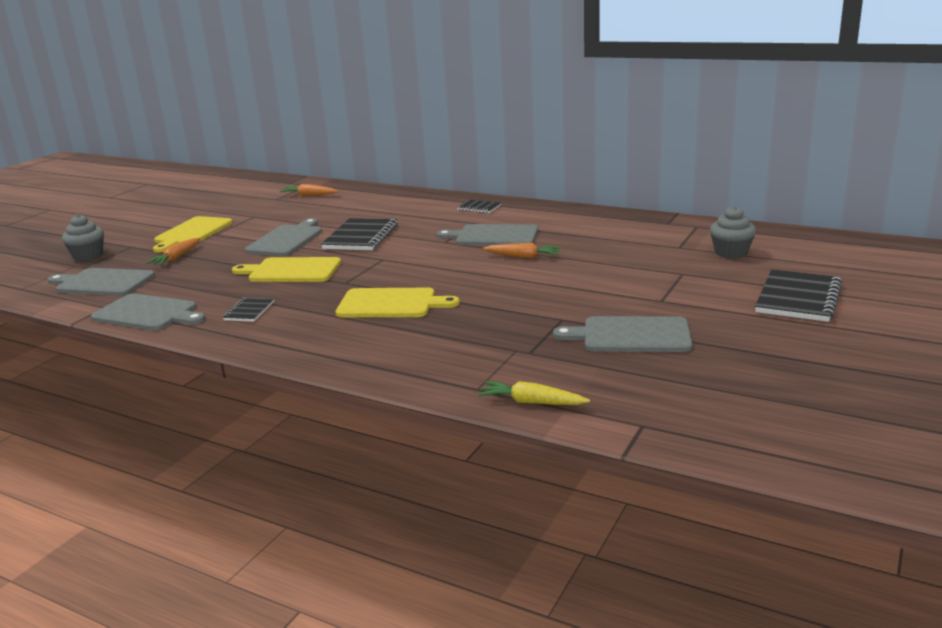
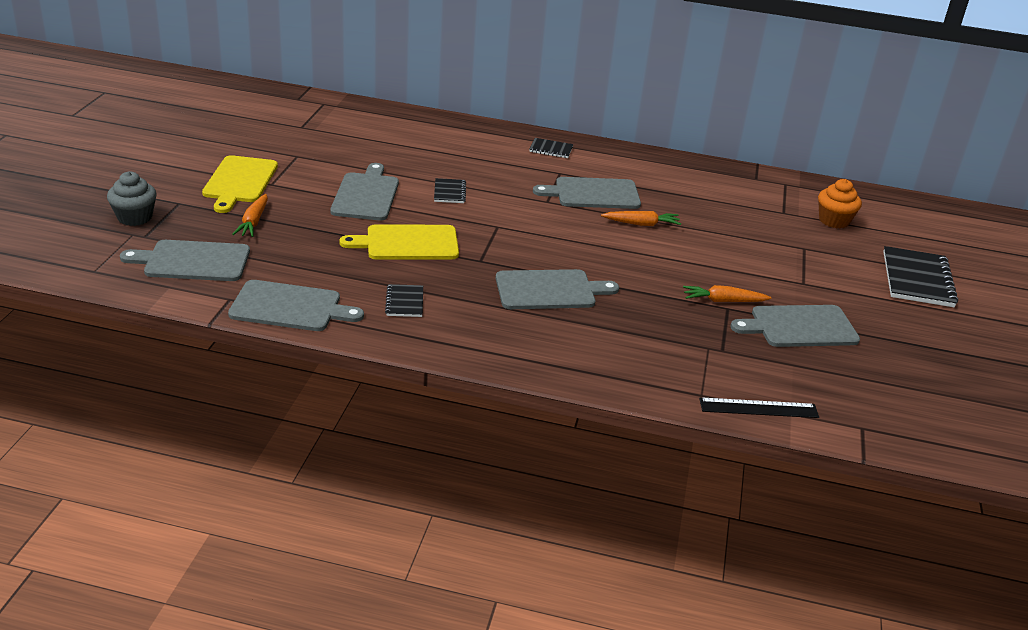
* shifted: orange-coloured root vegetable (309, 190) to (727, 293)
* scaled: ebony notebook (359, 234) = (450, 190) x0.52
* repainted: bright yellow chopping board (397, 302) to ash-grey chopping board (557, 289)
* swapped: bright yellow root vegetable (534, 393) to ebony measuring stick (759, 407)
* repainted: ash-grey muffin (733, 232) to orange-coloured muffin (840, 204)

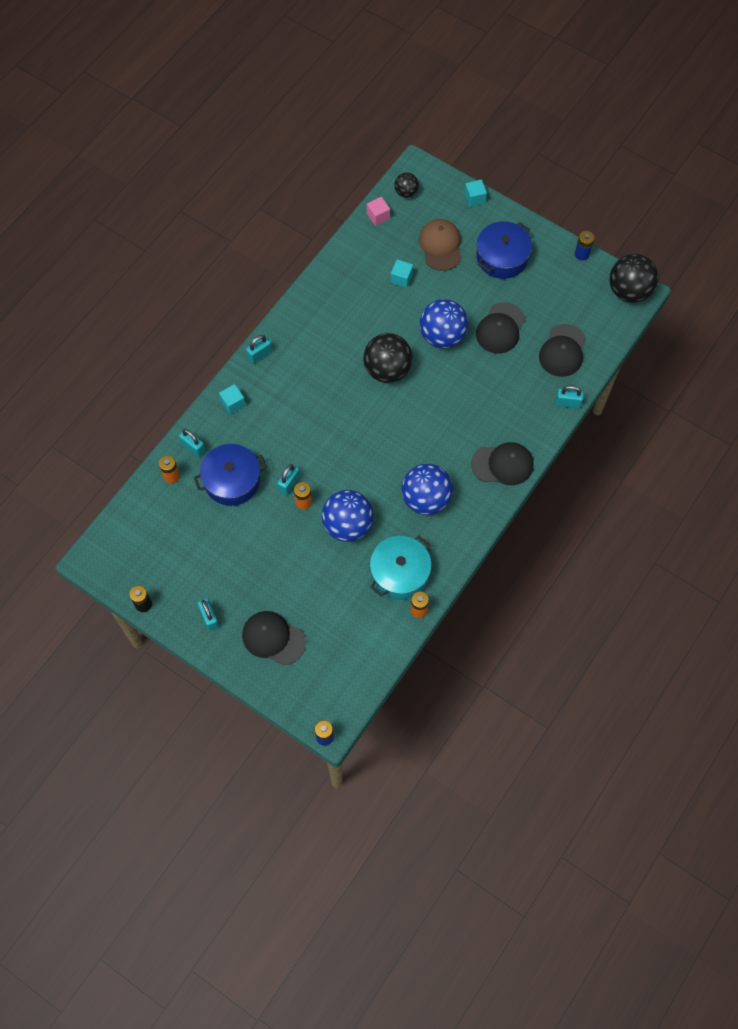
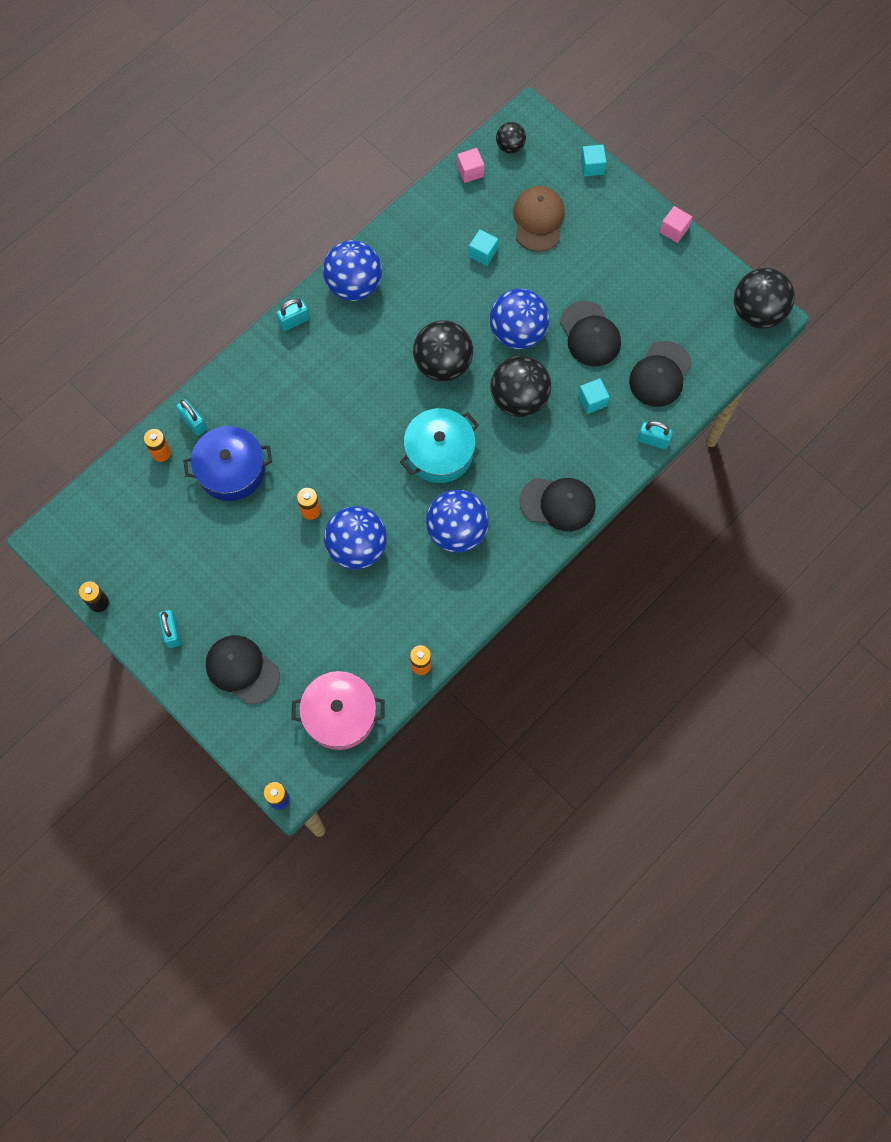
* shifted: teal block (232, 399) to (594, 396)
* gone: teal small lock (288, 479)
* shifted: teal pot (401, 568) to (439, 445)
* rotated: ebony baseball cap (500, 328) = (590, 333) 60 degrees counterclockwise
* gone: royal blue pot (504, 250)
* gone: royal blue battery (584, 246)
* new: rose-pink pot (338, 710)
* new: royal blue sphere (352, 270)
* new: ebony sphere (520, 386)
* new: rose-pink block (676, 224)

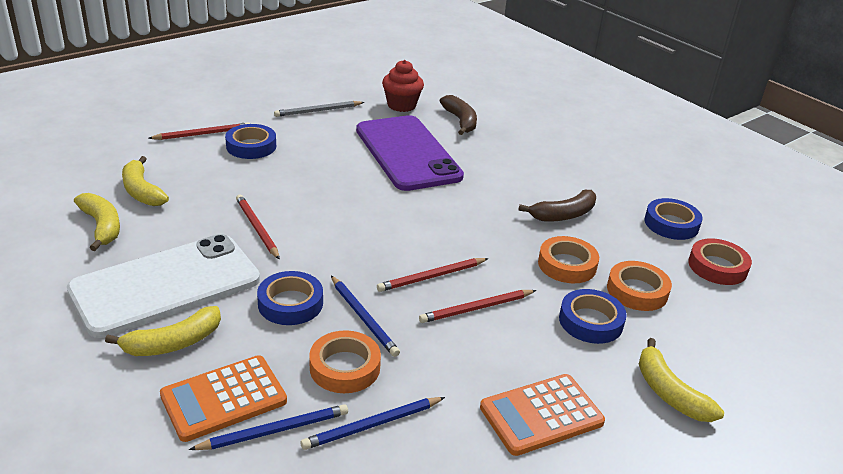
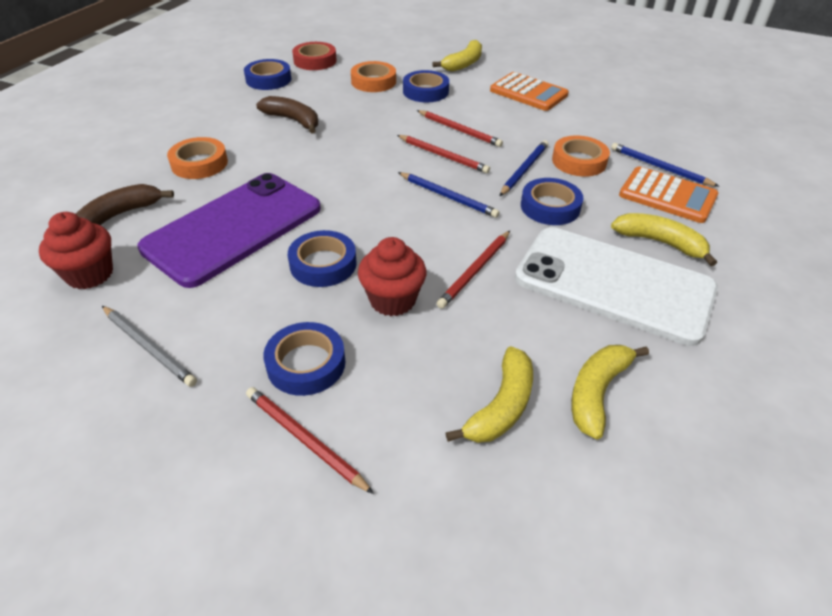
* shifted: royal blue wooden pencil (373, 423) to (449, 195)
* shifted: orange-coloured sticky tape (568, 259) to (197, 158)
* new: royal blue sticky tape (322, 258)
* new: red muffin (392, 276)

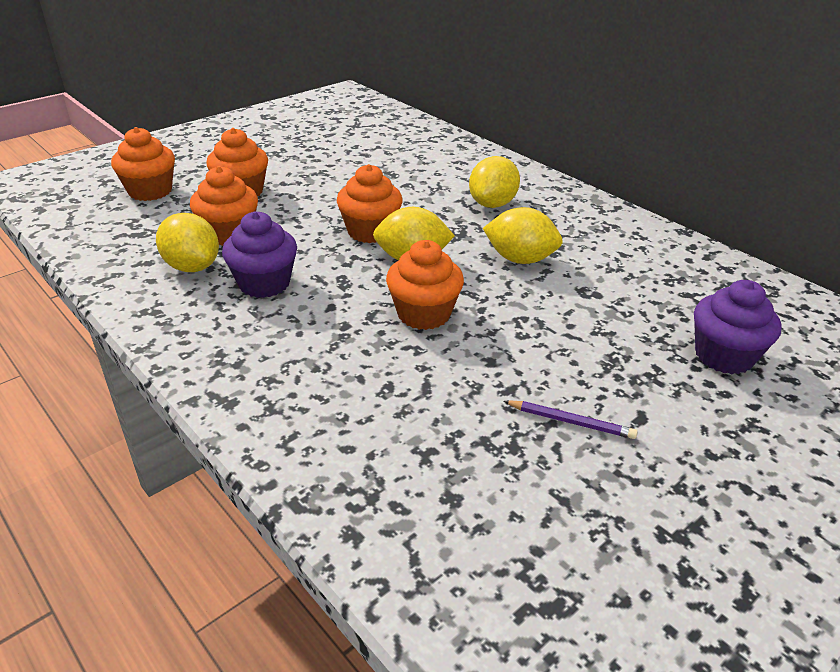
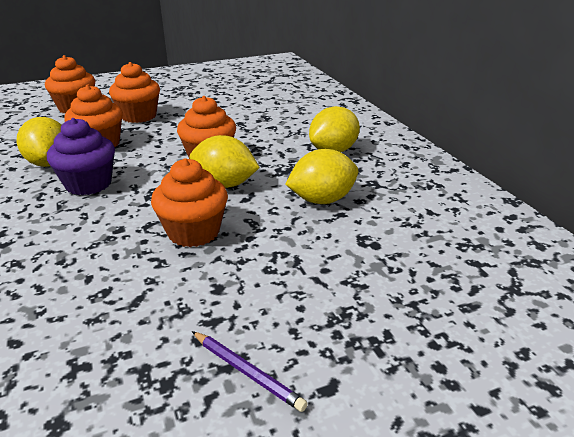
* rotated: bright yellow toy lemon (523, 235) = (321, 176) 60 degrees counterclockwise
* gone: royal purple muffin (738, 327)

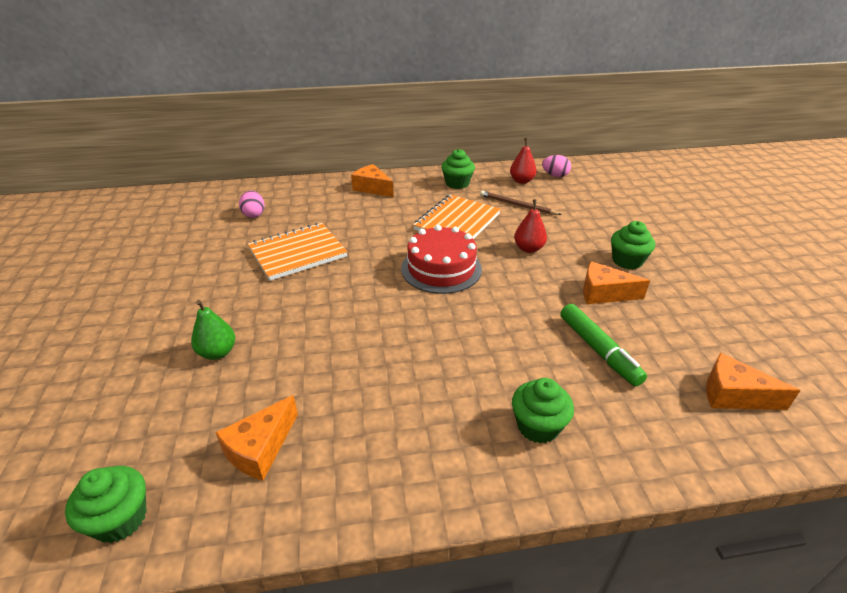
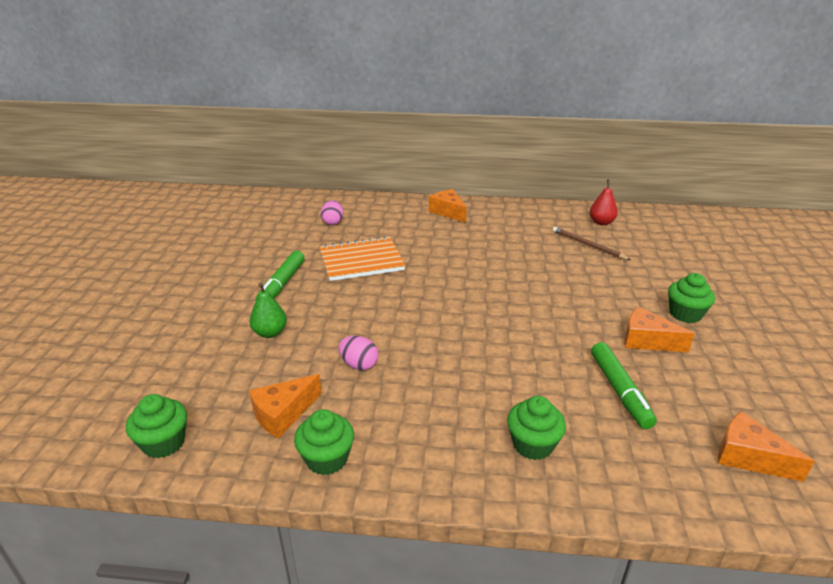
* gone: red cake (441, 259)
* gone: orange-coloured notebook (457, 216)
* shifted: leaf-green muffin (458, 169) to (324, 442)
* gone: red pear fruit (530, 226)
* shifted: rose-pink toy egg (556, 166) to (359, 353)
* new: leaf-green marker pen (280, 275)

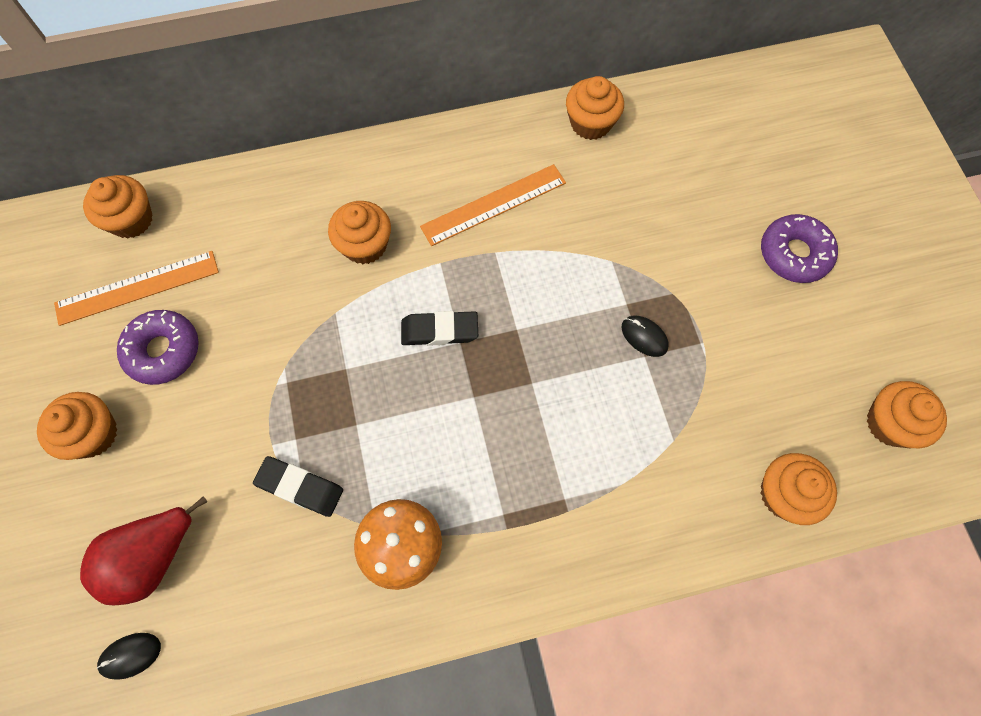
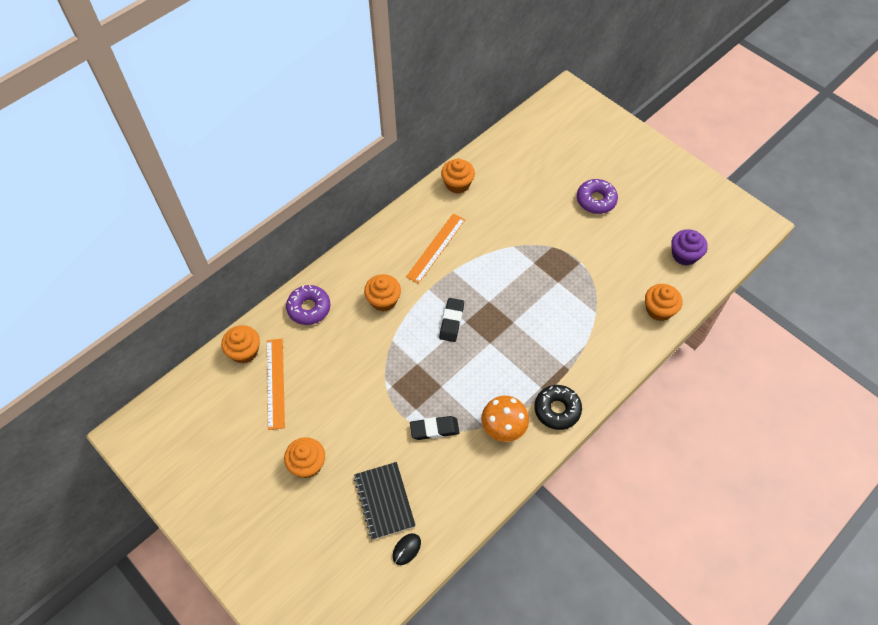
* rotated: orange-coloured measuring stick (136, 288) = (276, 384) 45 degrees counterclockwise
* swapped: red pear fruit (143, 551) to ebony notebook (385, 501)
* shifted: royal purple donut (158, 347) to (308, 305)
* rotated: ebony gum eraser (439, 328) = (451, 320) 45 degrees counterclockwise
* gone: ebony PC mouse (645, 336)
* repainted: orange-coloured muffin (907, 414) to royal purple muffin (689, 247)
* new: ebony donut (558, 407)

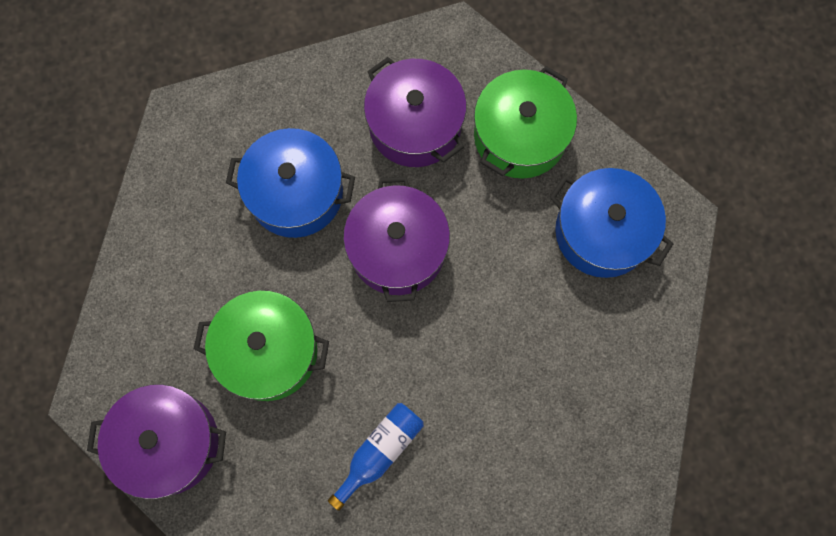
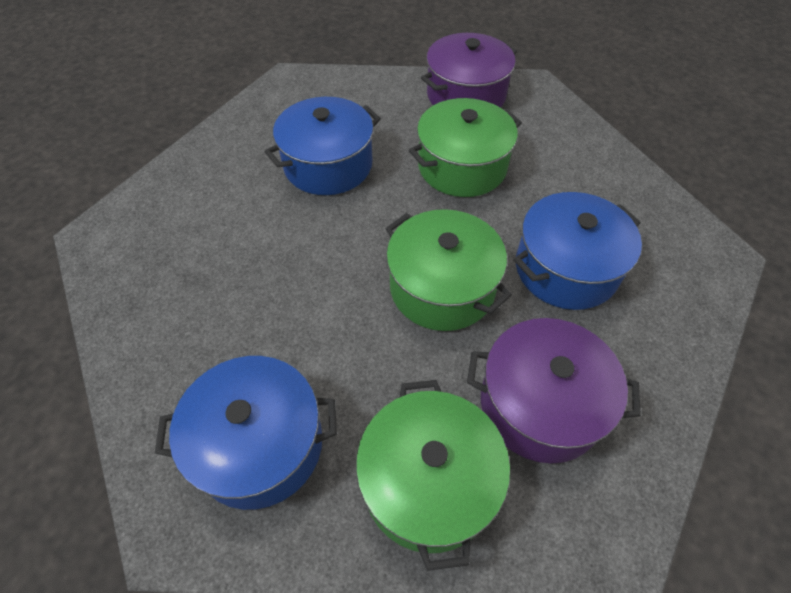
* swapped: royal blue drink bottle (376, 457) to royal blue pot (322, 146)
* repainted: royal purple pot (396, 239) to leaf-green pot (448, 270)

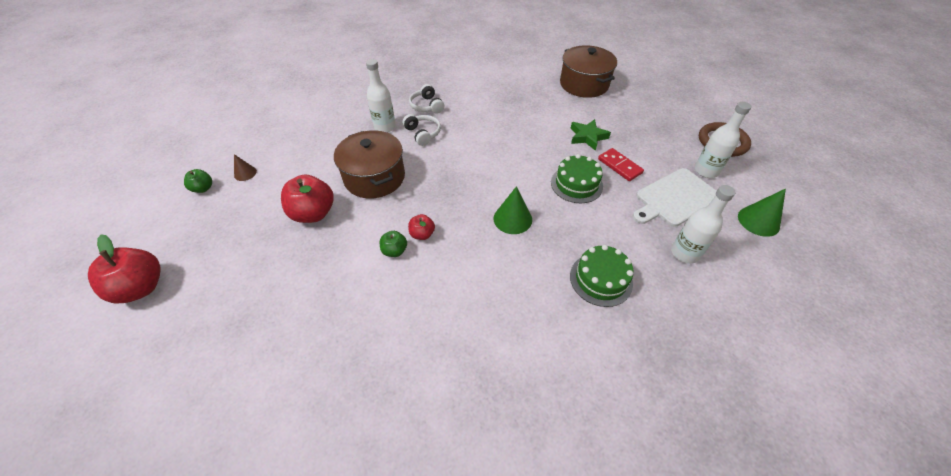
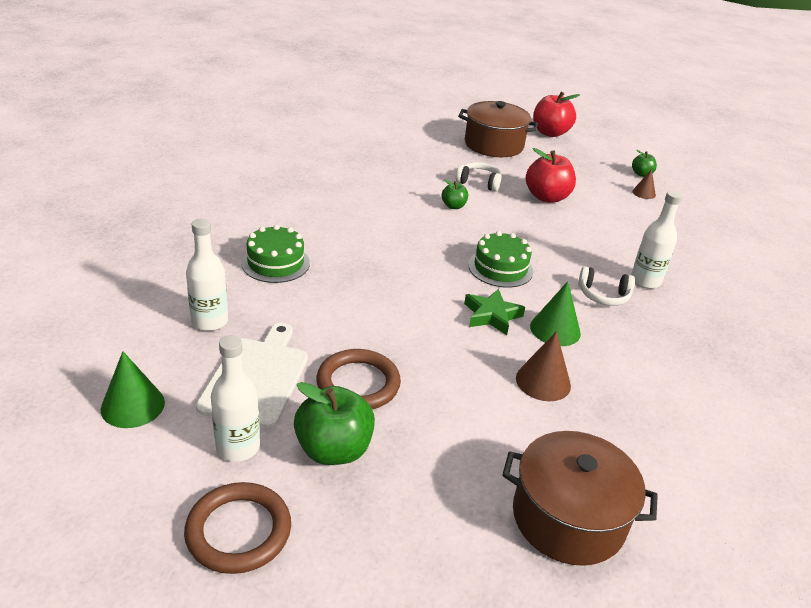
* shifted: russet pot (369, 164) to (498, 129)
* gone: red apple (421, 227)
* shifted: pure white headset (426, 99) to (478, 177)
* shifted: leaf-green cone (513, 210) to (555, 313)
* shifted: leaf-green cake (577, 178) to (500, 259)
* shifted: leaf-green star (590, 135) to (494, 312)
* swapped: red domino tile (621, 164) to russet ring (358, 379)
* new: leaf-green apple (334, 423)
* new: russet cone (543, 366)

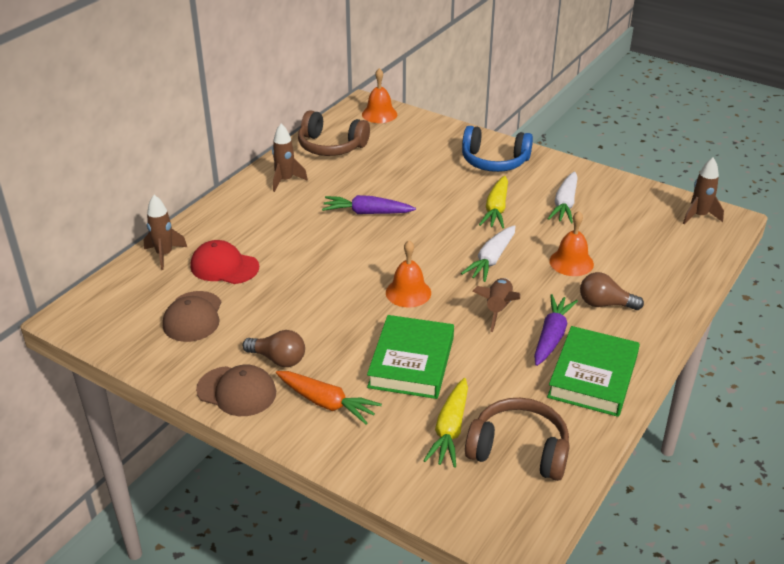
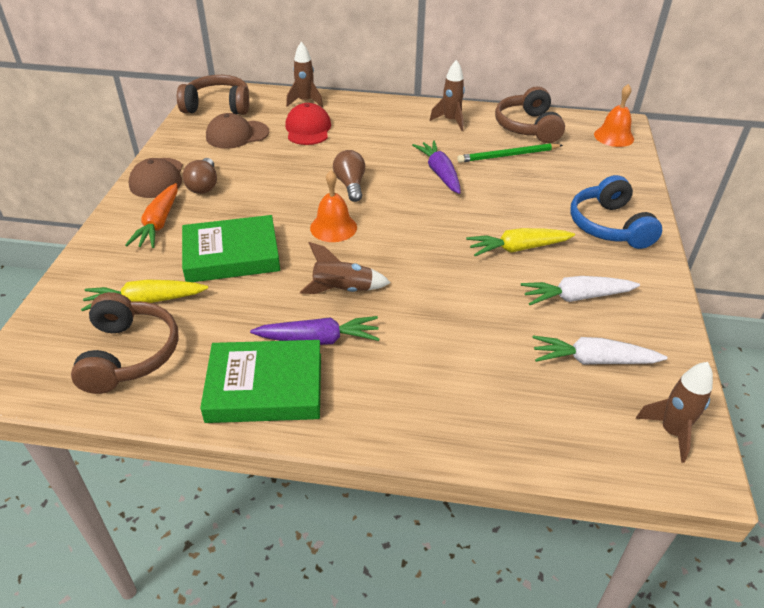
* shifted: pure white root vegetable (488, 253) to (600, 350)
* gone: orange-coloured hand bell (571, 243)
* shifted: russet lightbulb (612, 291) to (349, 176)
* new: russet headset (213, 95)
* new: leaf-green wooden pencil (510, 153)

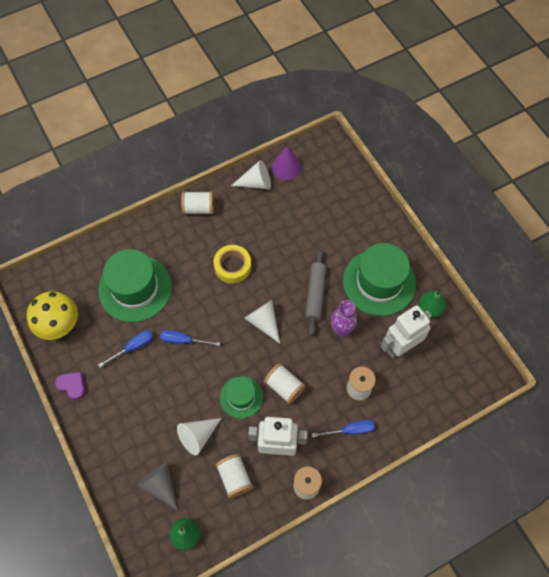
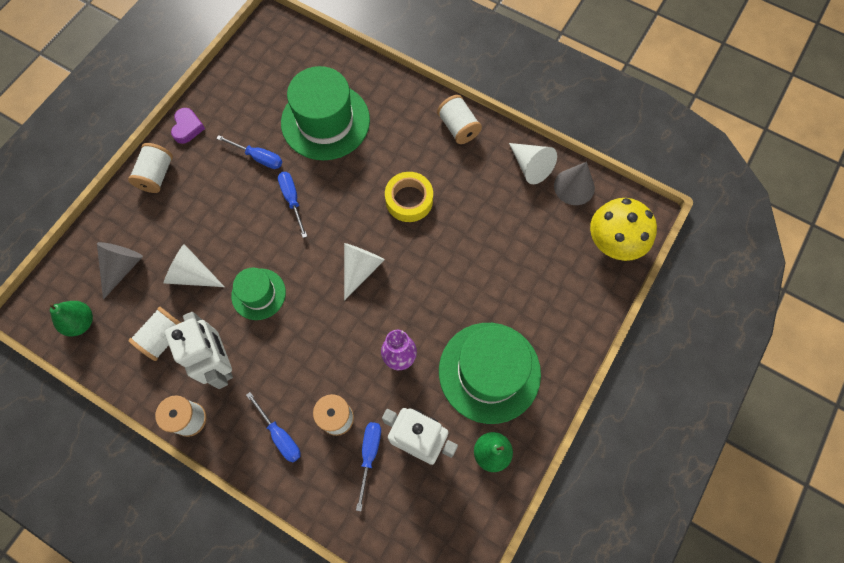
* shifted: bright yellow fungus (52, 315) to (623, 229)
* shifted: pure white bobbin (285, 383) to (150, 168)
* repainted: royal purple cone (286, 163) to ash-grey cone (574, 183)
* gone: ash-grey dough roller (316, 292)
* new: royal blue screwdriver (368, 466)

